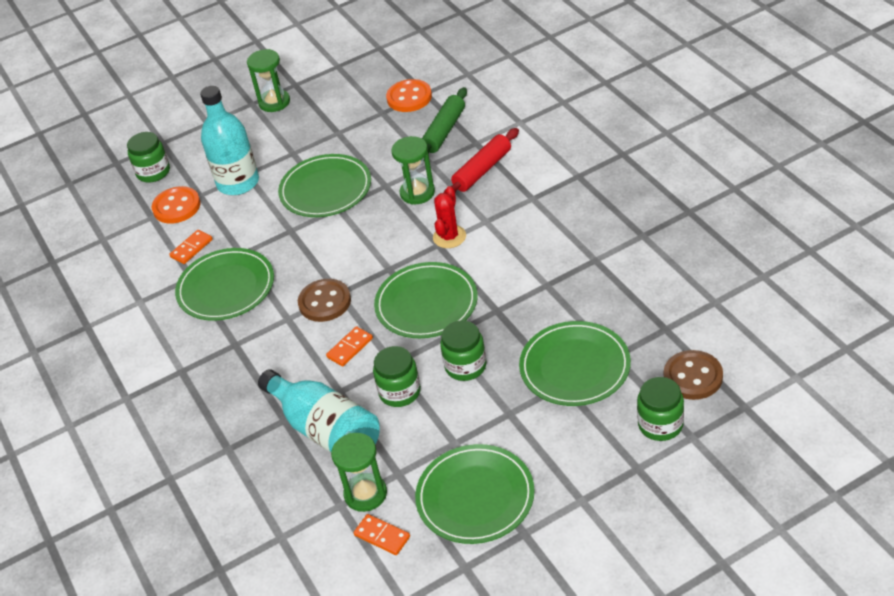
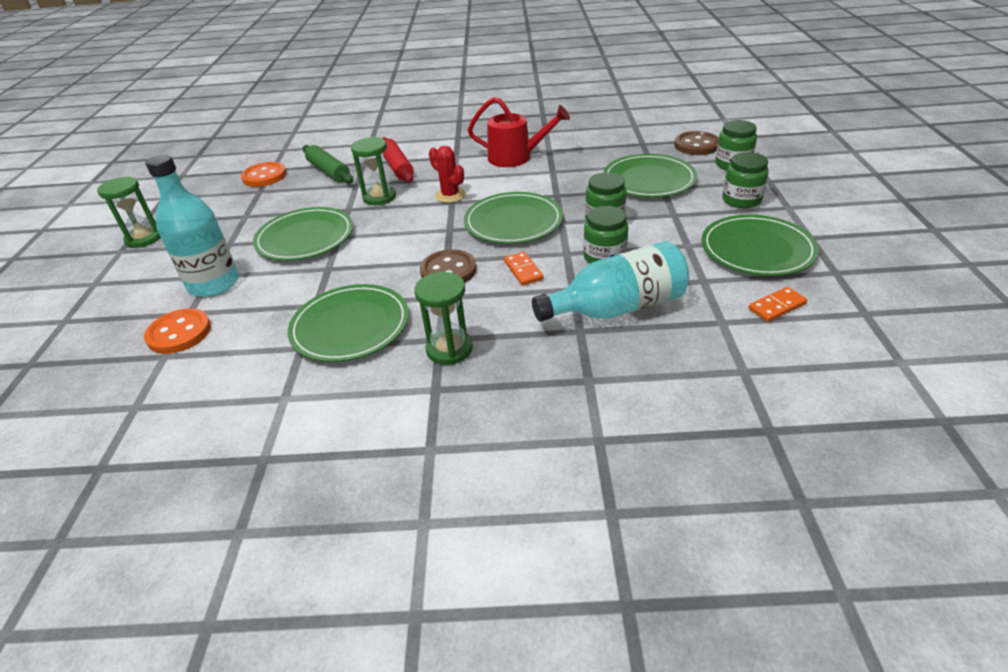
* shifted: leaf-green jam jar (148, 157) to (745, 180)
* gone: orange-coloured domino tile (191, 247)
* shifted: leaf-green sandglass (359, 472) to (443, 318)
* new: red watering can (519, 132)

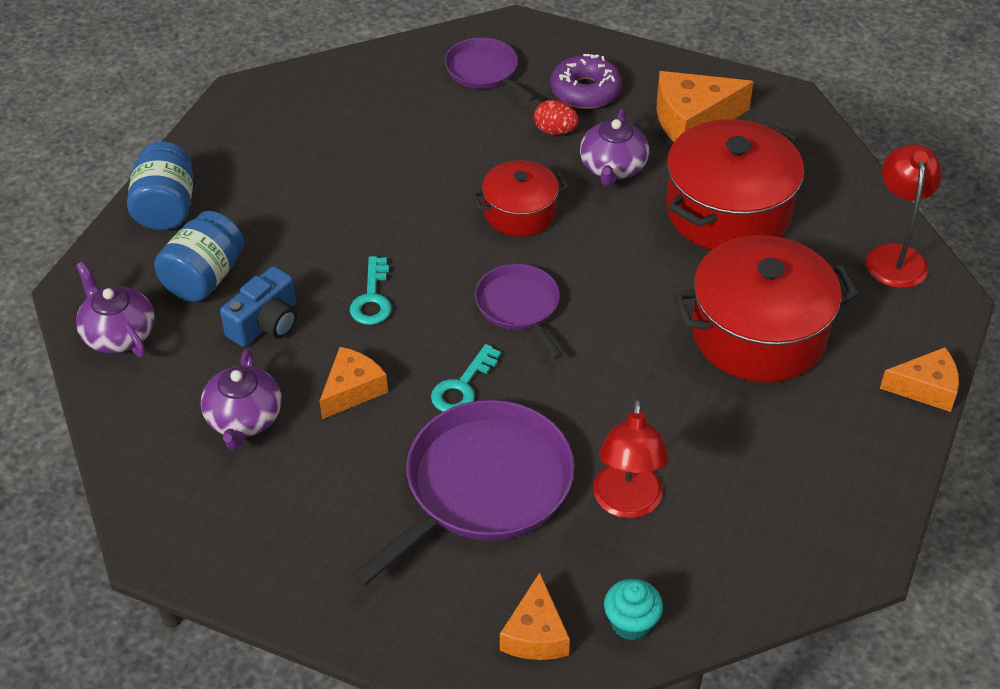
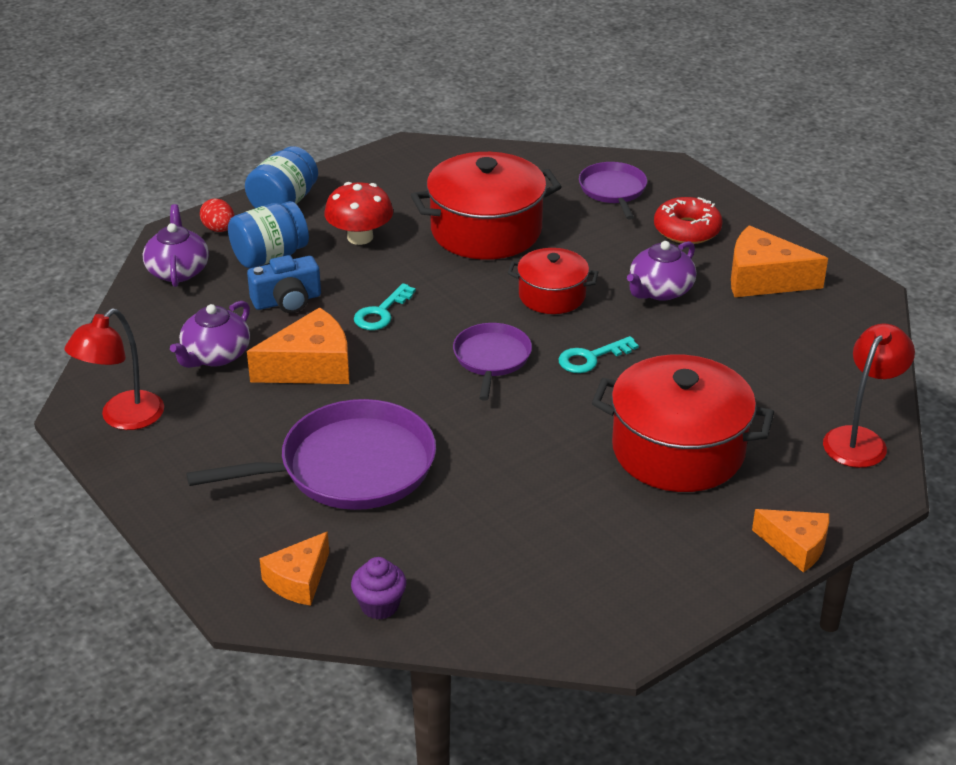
* scaled: orange-coloured cheese (354, 383) = (298, 345) x1.52
* shifted: teal key (466, 378) to (598, 354)
* shifted: red toy egg (556, 117) to (217, 215)
* repainted: royal purple donut (586, 81) to red donut (688, 220)
* shifted: red desk lamp (631, 458) to (114, 369)
* repainted: teal muffin (633, 609) to royal purple muffin (378, 588)
* shifted: red pot (735, 184) to (486, 206)
* new: red fungus (358, 213)

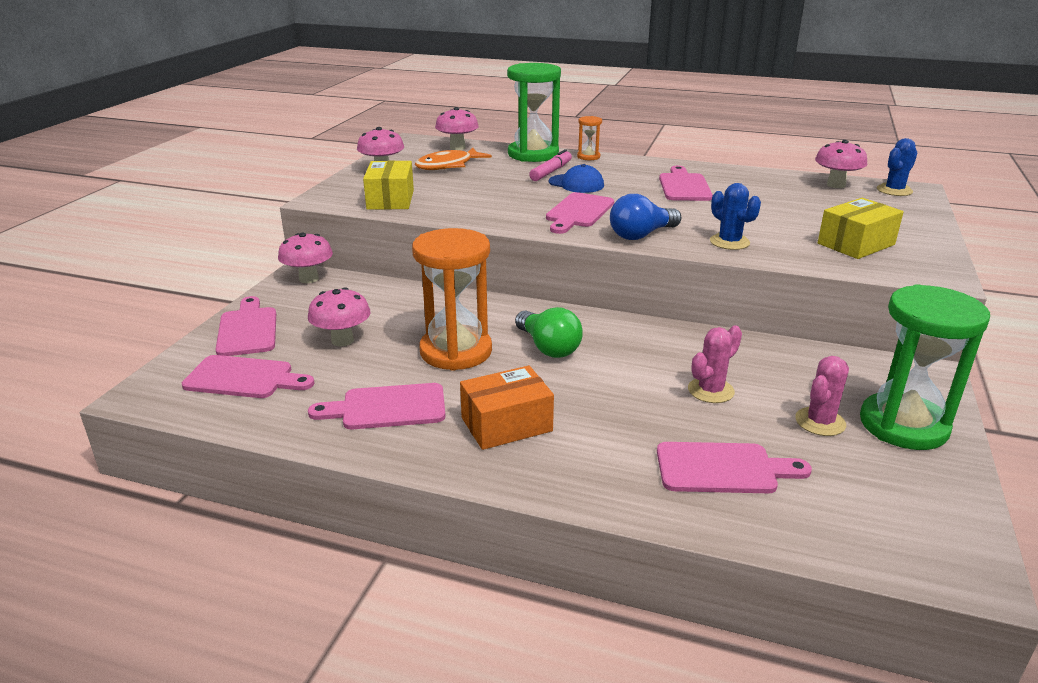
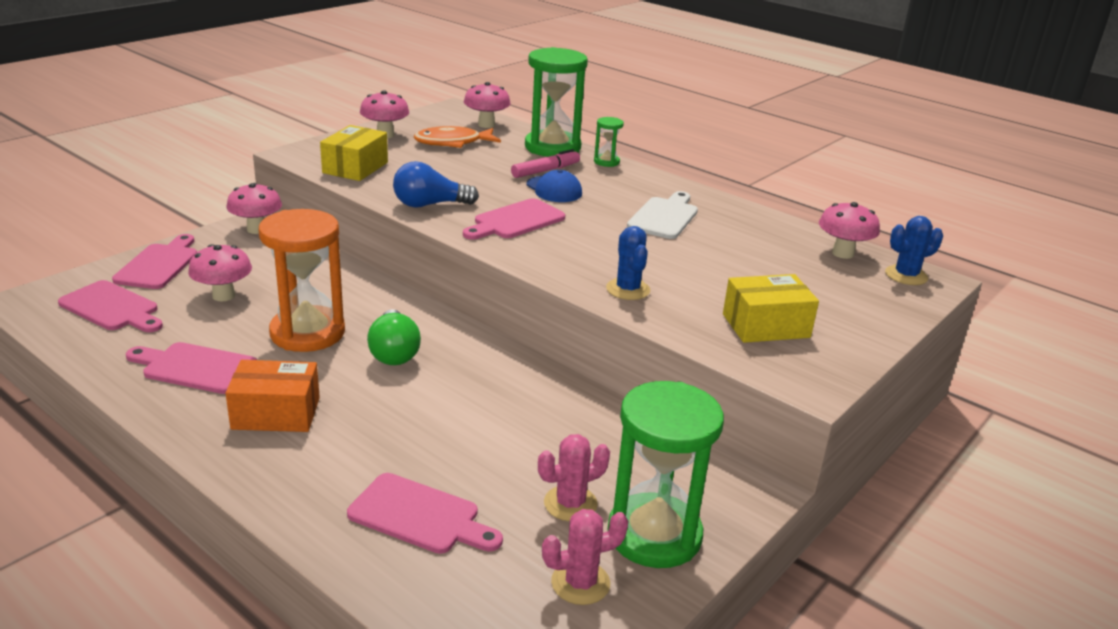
* repainted: orange-coloured sandglass (589, 138) to leaf-green sandglass (609, 142)
* shifted: royal blue lightbulb (645, 217) to (436, 184)
* repainted: rose-pink chopping board (686, 183) to pure white chopping board (662, 215)
* shifted: rose-pink prickly plant (715, 364) to (585, 557)

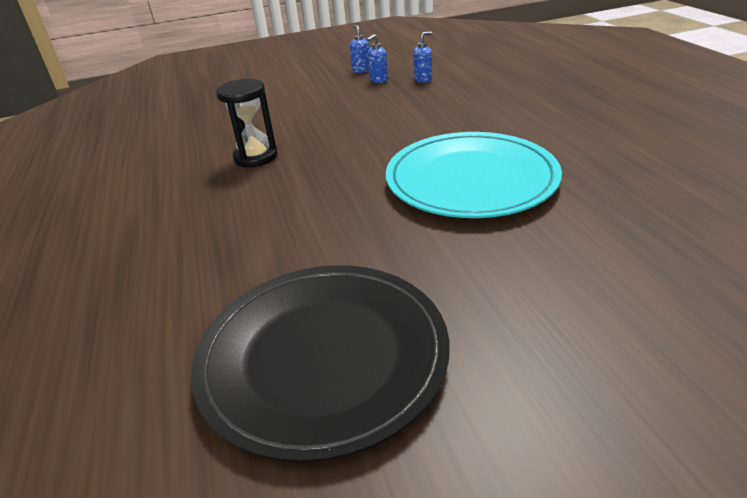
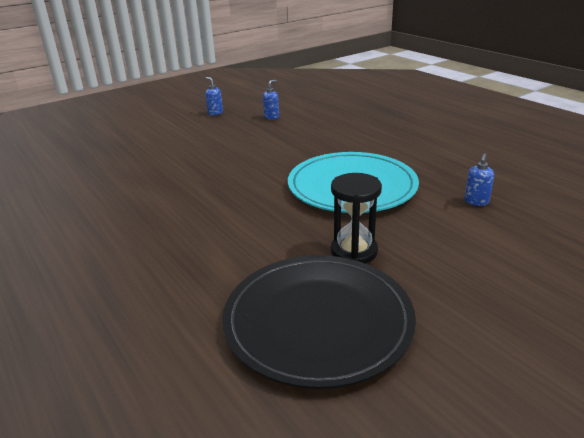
* shifted: ebony sandglass (247, 123) to (356, 218)
* shifted: royal blue soap pump (377, 58) to (479, 179)

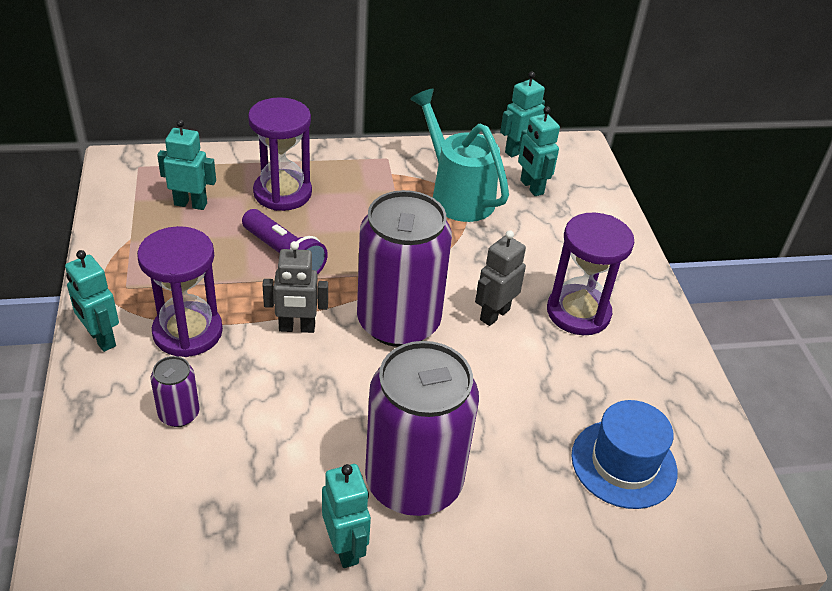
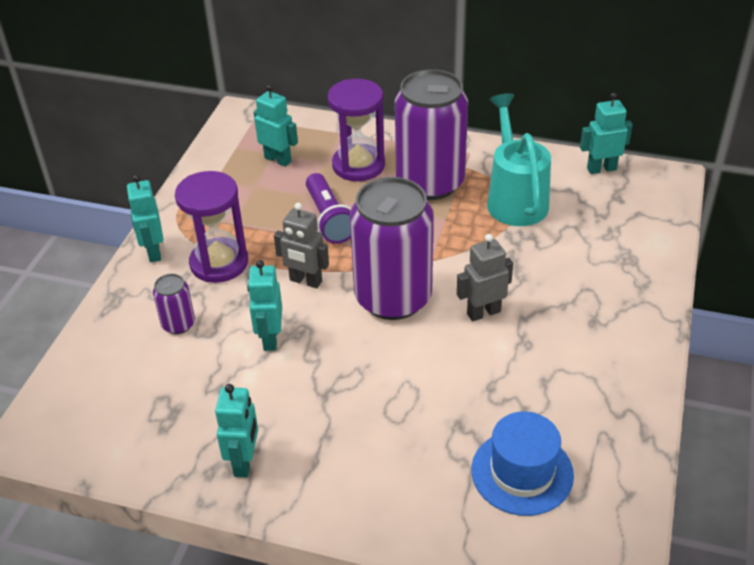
* shifted: royal purple tin (422, 428) to (431, 134)
* shifted: teal robot figure (539, 151) to (264, 305)
* gone: royal purple sandglass (590, 273)

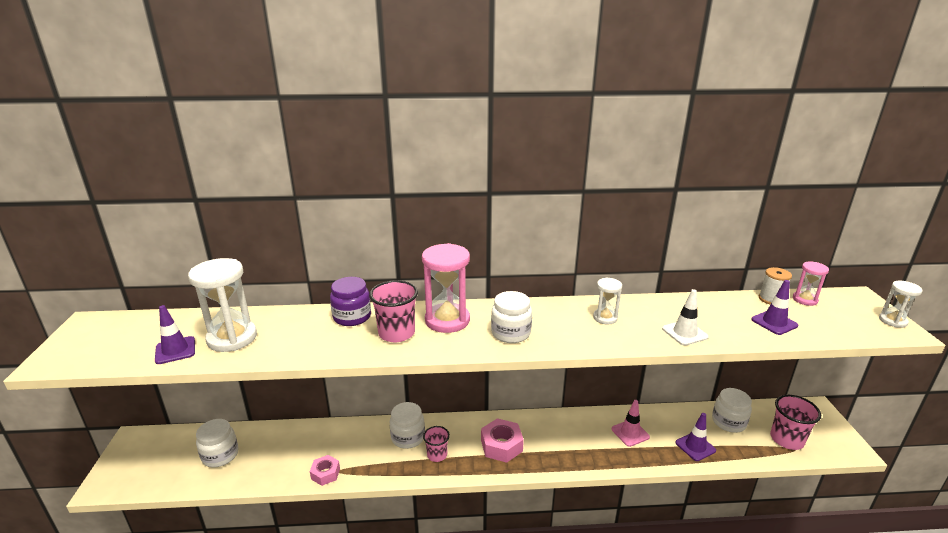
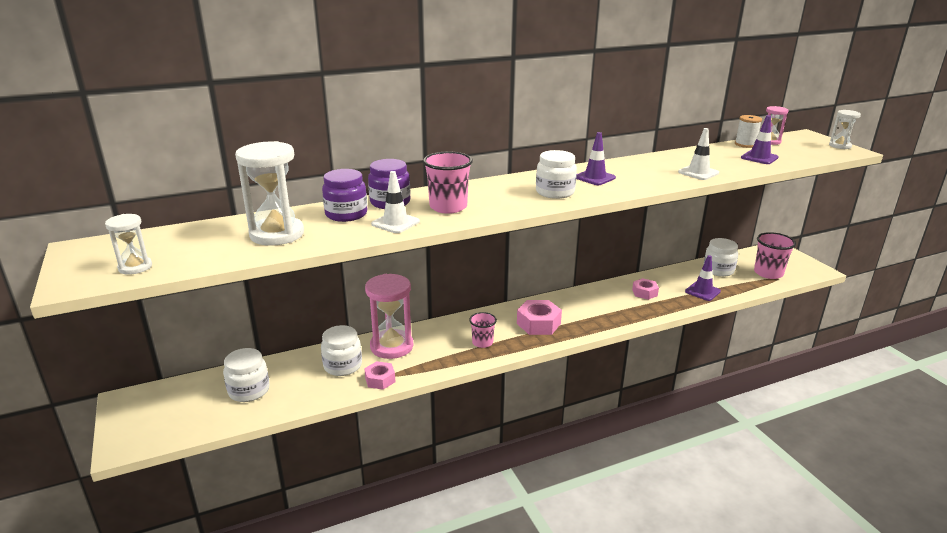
* shifted: royal purple safety cone (175, 334) to (596, 158)
* shifted: pure white jam jar (407, 425) to (341, 350)
* shifted: rose-pink sandglass (446, 288) to (389, 316)
* shifted: pure white sandglass (607, 300) to (128, 244)
* swapped: rose-pink safety cone (631, 423) to rose-pink nut (645, 289)
* new: royal purple jam jar (344, 195)
* new: pure white safety cone (395, 202)

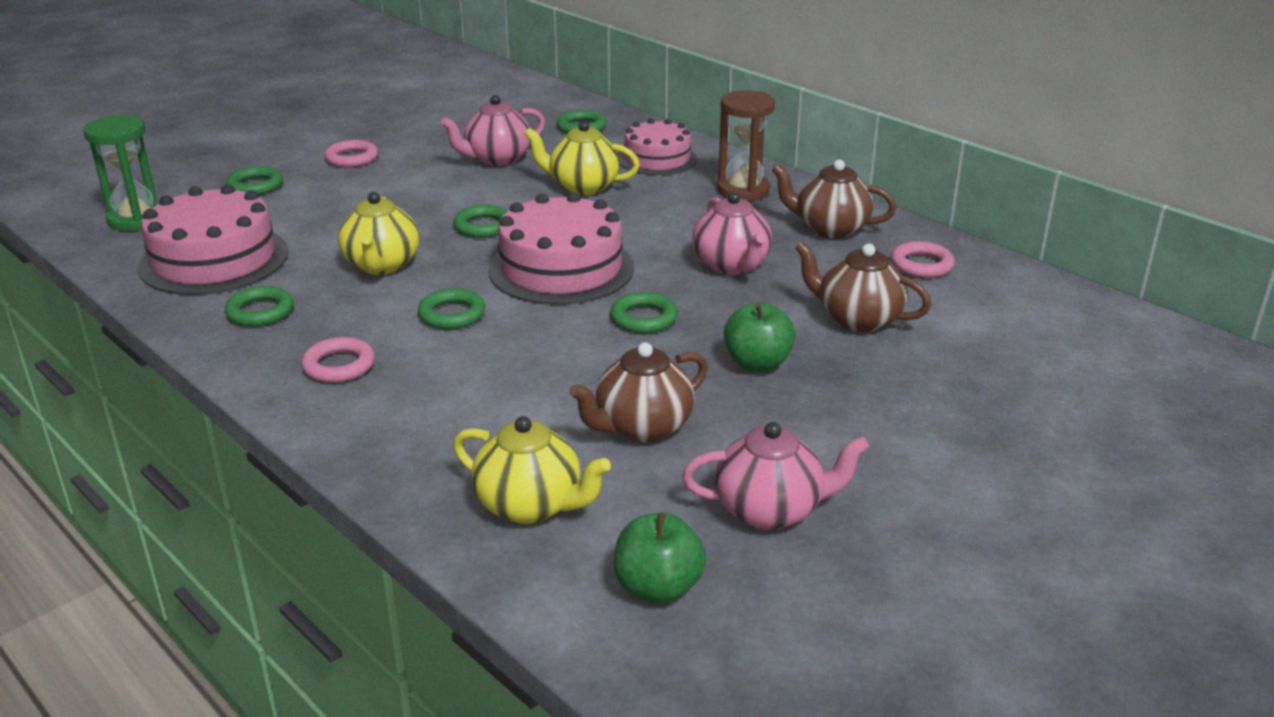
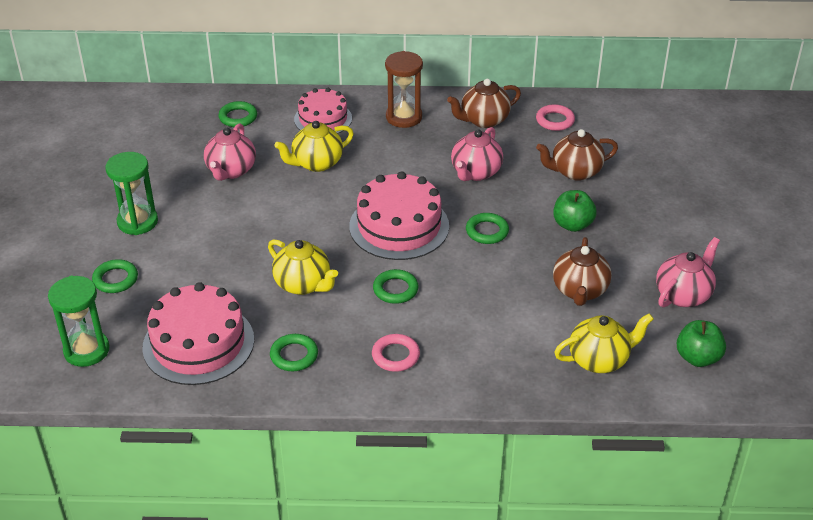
* swapped: rose-pink ring (351, 153) to leaf-green sandglass (131, 193)
* gone: leaf-green ring (480, 221)
* rotated: rose-pink tea pot (732, 233) = (477, 154) 90 degrees clockwise

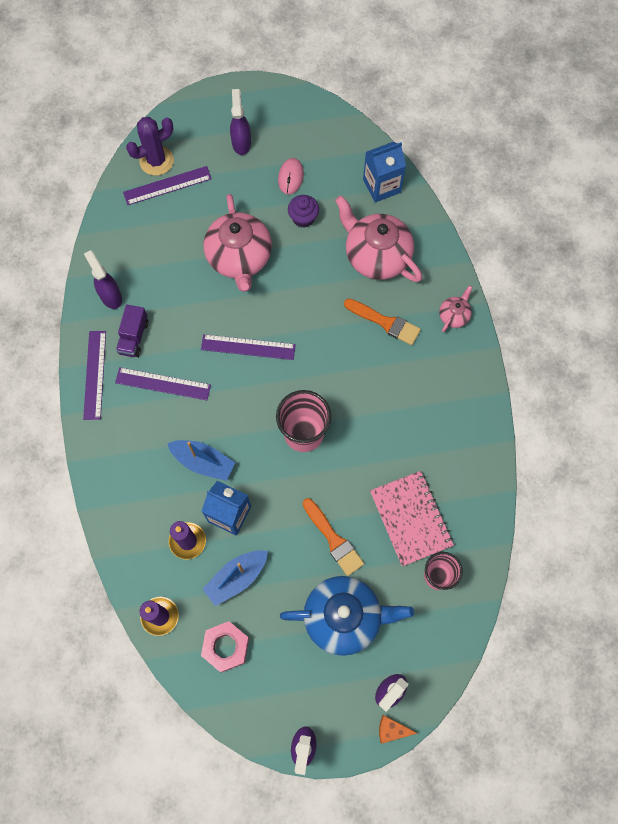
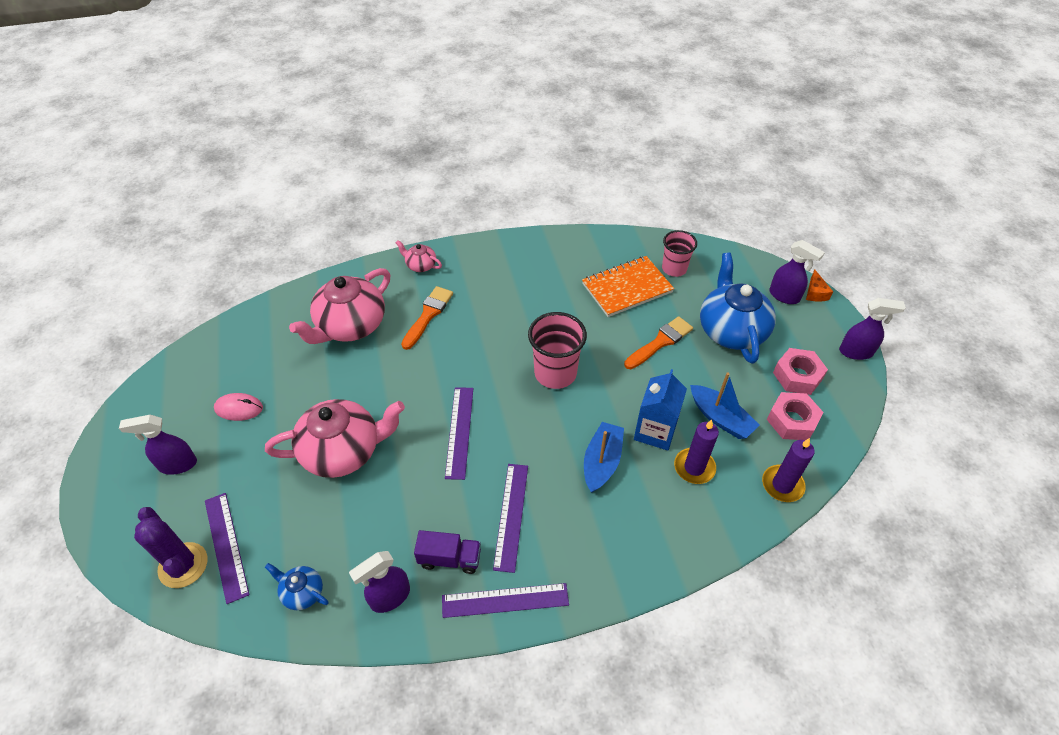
* gone: royal purple muffin (303, 211)
* gone: royal blue juice carton (384, 172)
* repainted: rose-pink notebook (412, 518) to orange-coloured notebook (628, 286)
* new: royal blue tea pot (297, 586)
* new: rose-pink nut (800, 371)

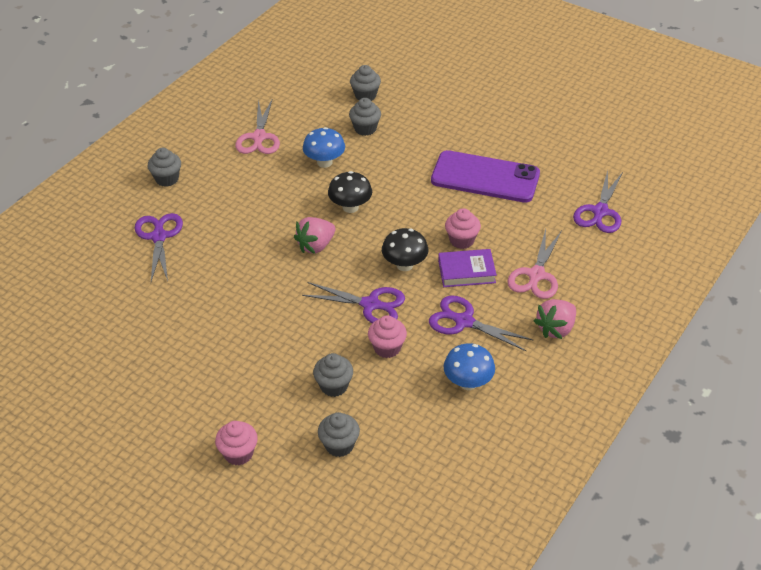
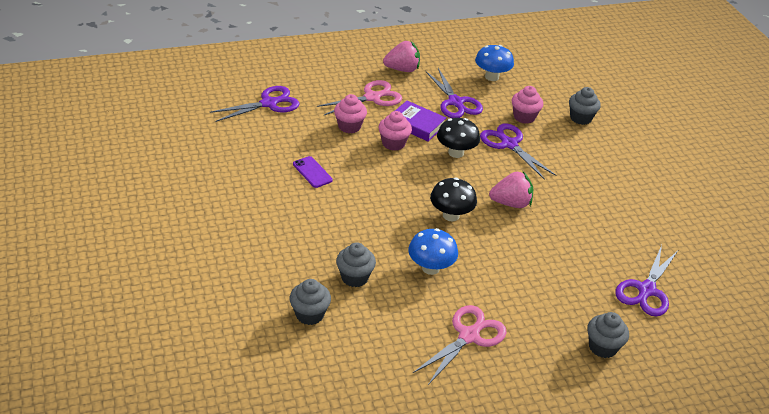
* shifted: rose-pink muffin (236, 443) to (350, 113)
* gone: ash-grey muffin (339, 434)
* scaled: royal purple phone (485, 176) = (313, 172) x0.42

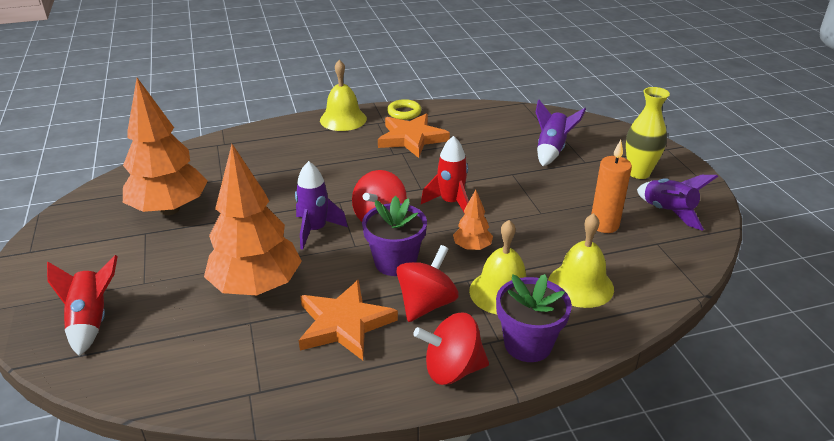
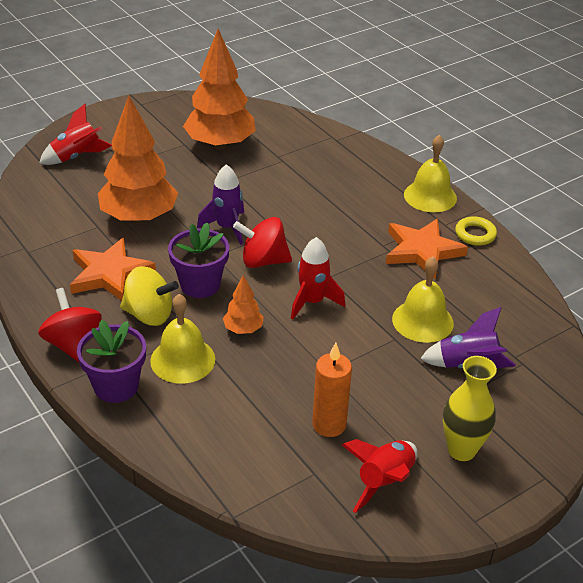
* repainted: red whirligig (427, 283) to bright yellow whirligig (149, 296)
* shifted: bright yellow hand bell (581, 260) to (423, 299)
* repainted: royal purple toy rocket (677, 203) to red toy rocket (379, 476)

